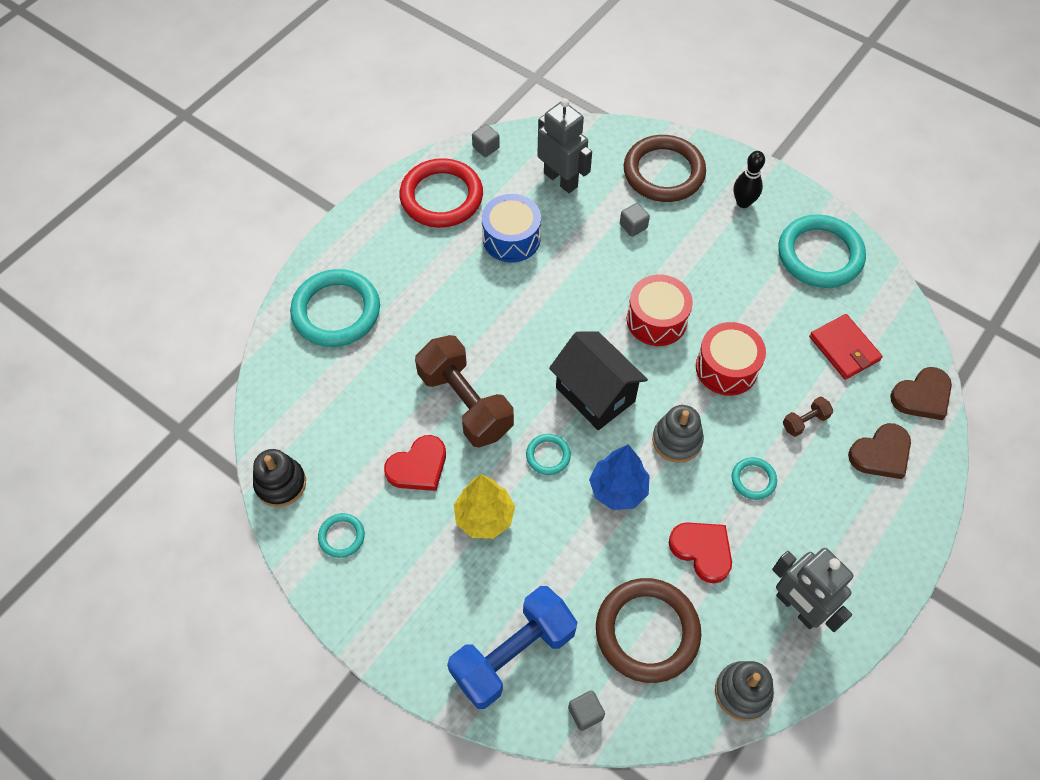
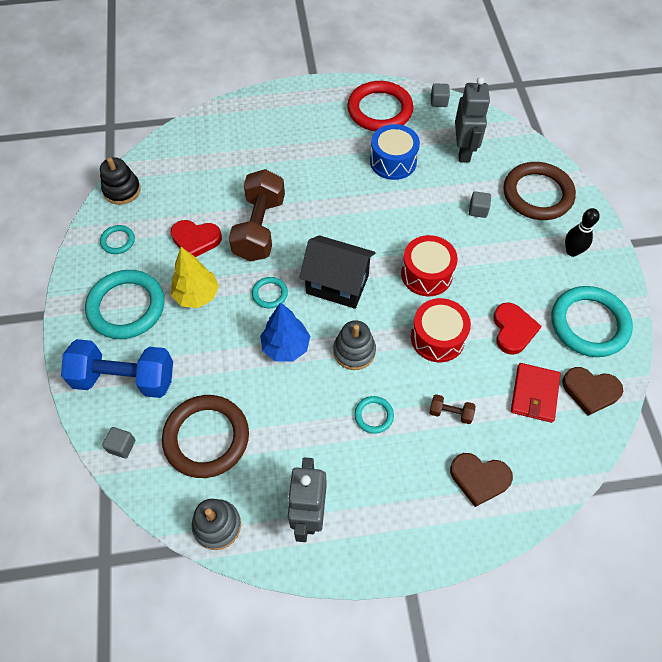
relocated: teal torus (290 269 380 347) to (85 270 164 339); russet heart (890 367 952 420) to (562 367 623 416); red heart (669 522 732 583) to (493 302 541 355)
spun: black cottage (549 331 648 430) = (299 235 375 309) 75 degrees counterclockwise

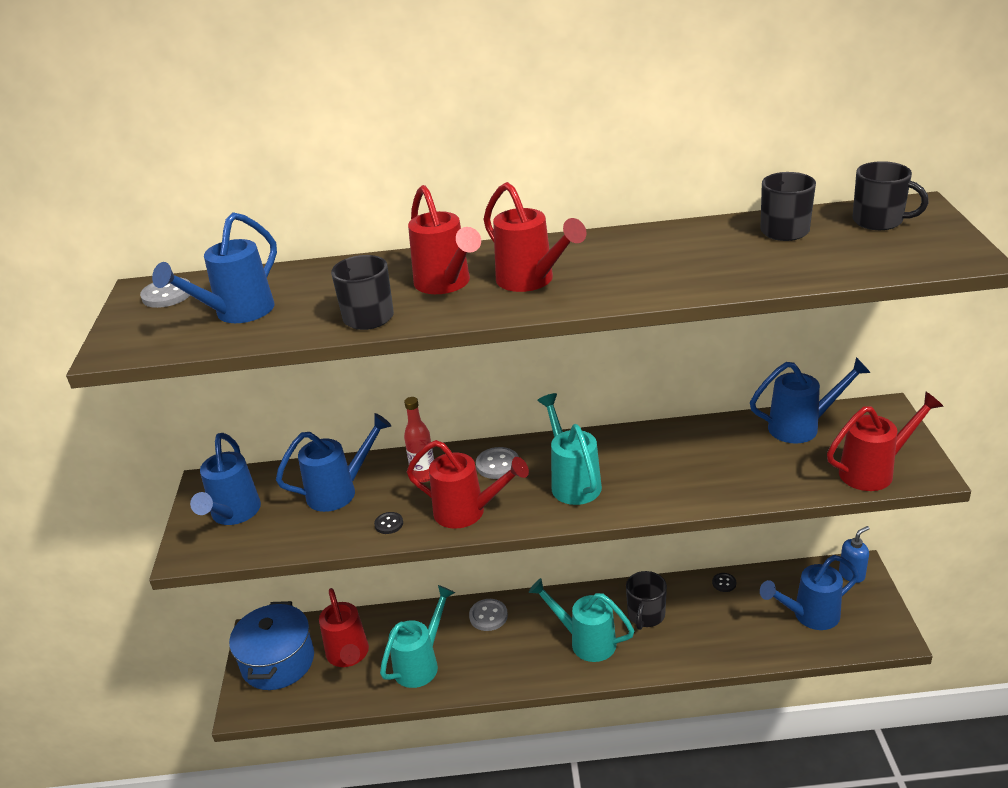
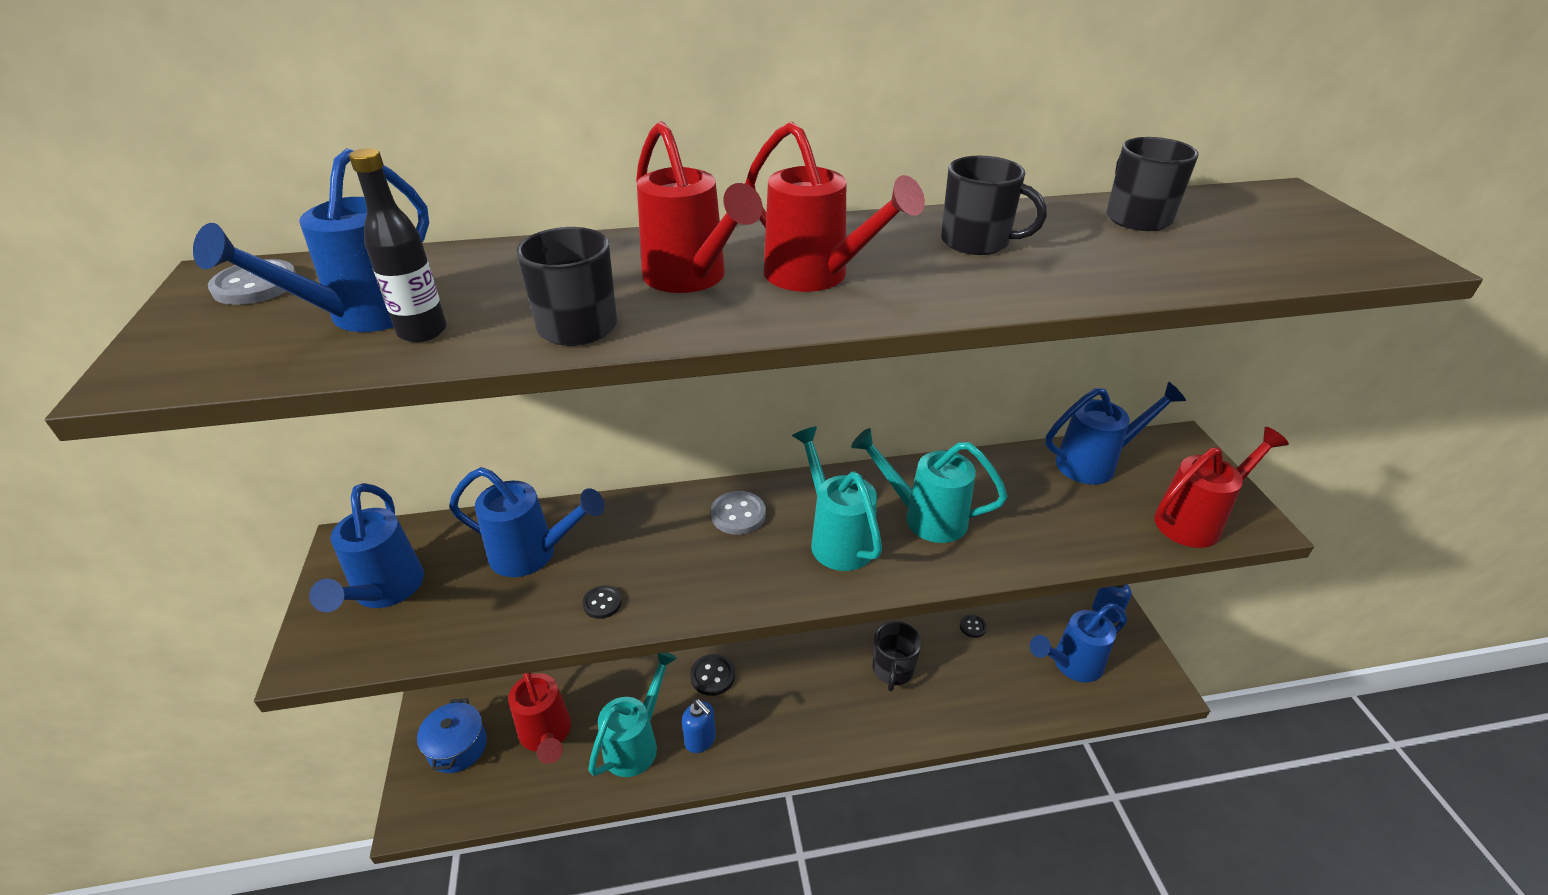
missing: red flask (404 397 434 483); red watering can (407 440 529 529)
appeared: black flask (349 148 446 342); cobalt pump bottle (682 699 716 753)
relocated: black coffee mug (853 161 929 230) to (941 156 1047 255); teal watering can (529 578 634 662) to (851 428 1007 543)
colour: ash-grey sewing button (469 599 508 631) to black sewing button (690 654 735 696)
spun: cobalt watering can (276 413 391 512) = (449 467 605 577) 45 degrees clockwise
size: cobalt cooking pot (229 601 314 690) = (417 698 487 773) x0.64

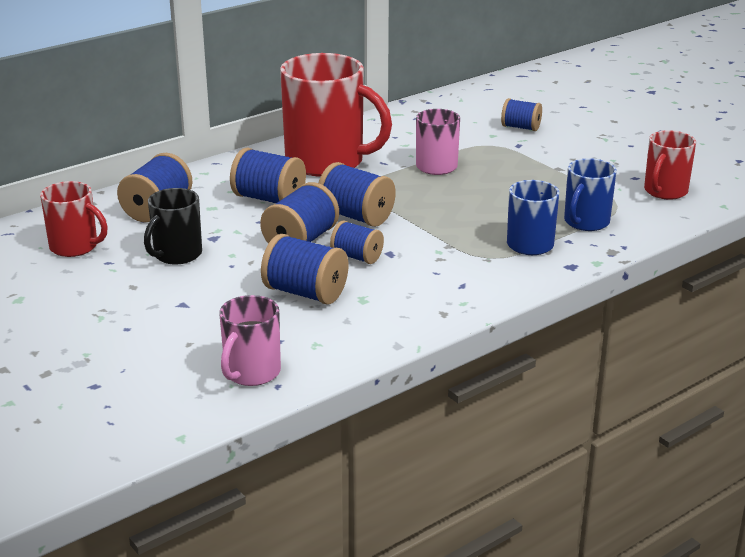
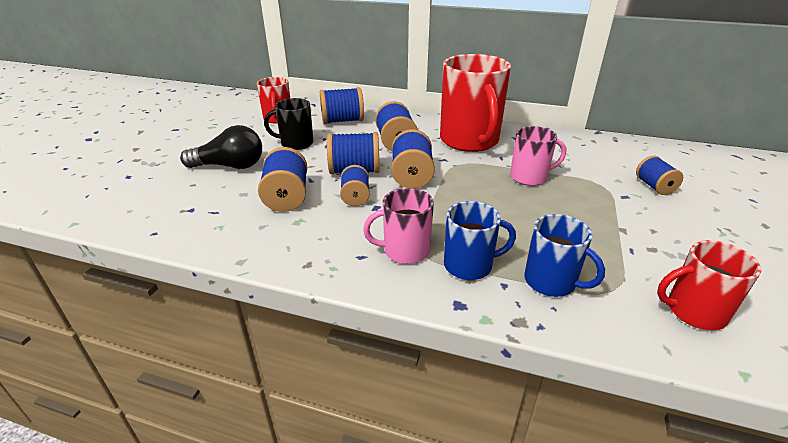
appeared: black light bulb (180 125 262 169)
relocated: rosy coffee mug (219 295 281 386) to (363 188 434 264)
spun: cobalt coffee mug (564 158 617 231) = (524 214 605 297) 135 degrees counterclockwise

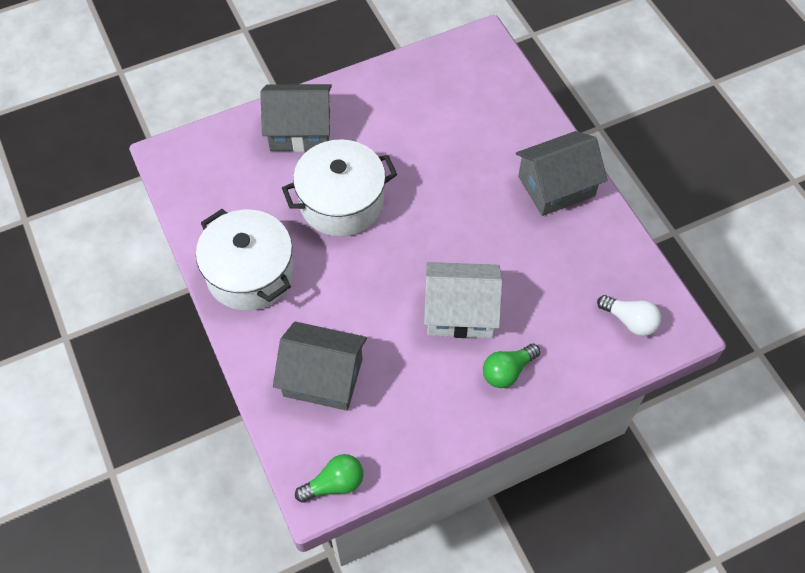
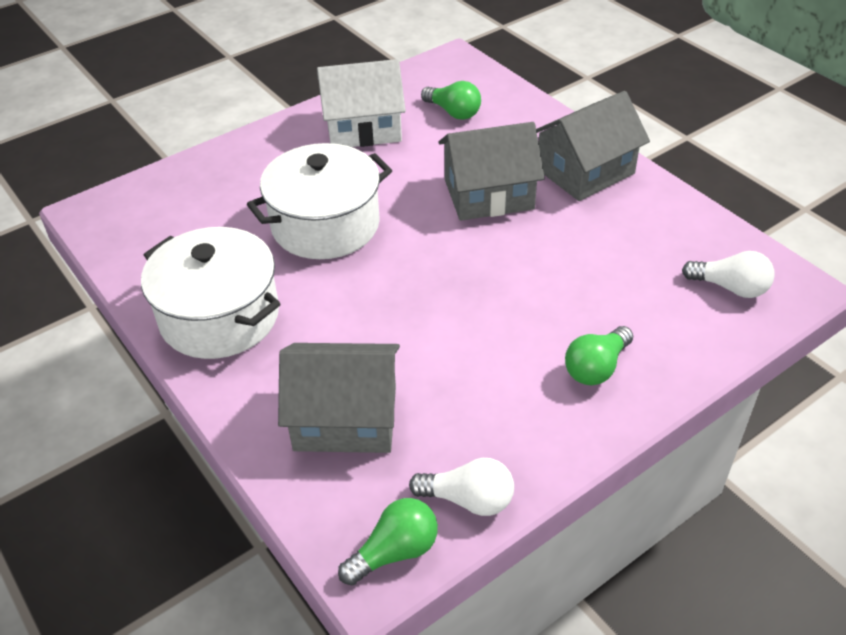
appeared: green light bulb (421 81 481 120); pure white light bulb (409 458 514 516)
relocated: ash-grey cottage (260 84 332 152) to (438 122 545 221); pure white cottage (424 262 502 338) to (317 59 406 147)

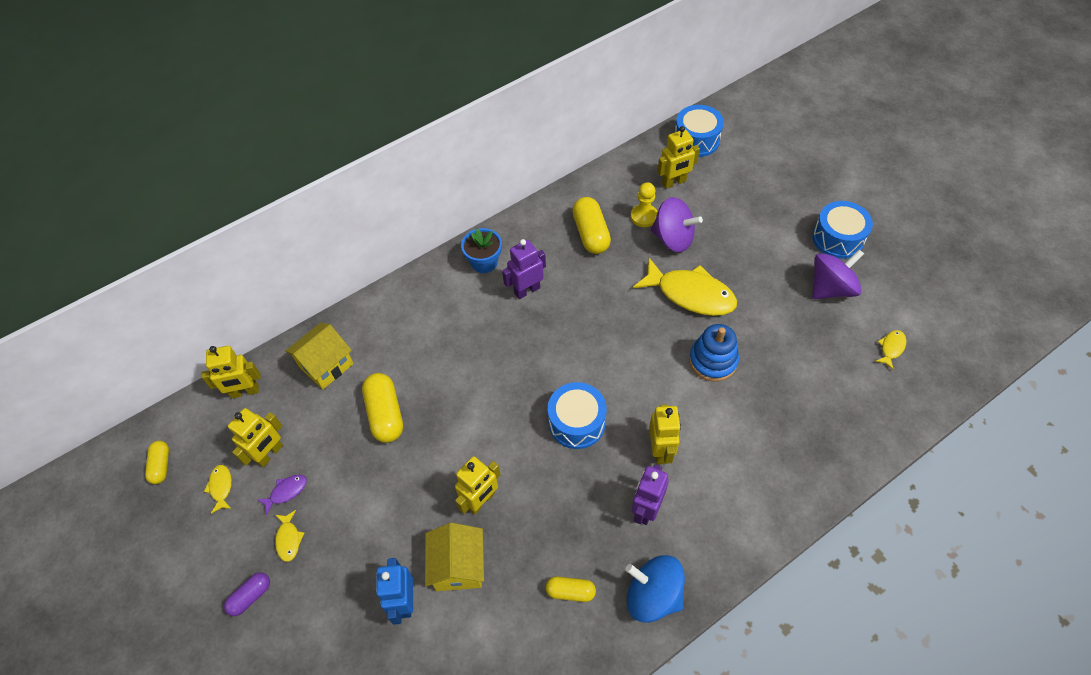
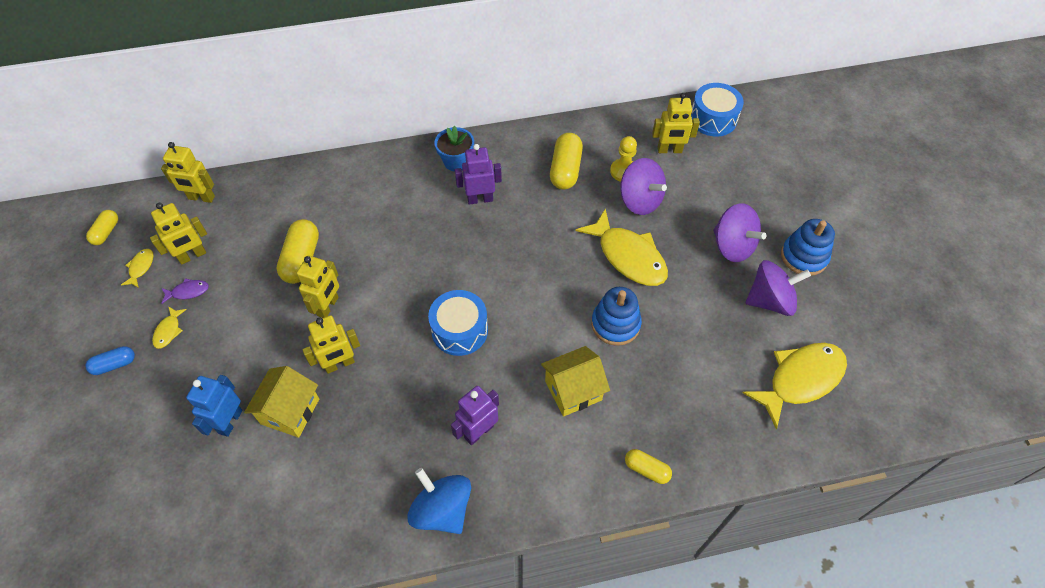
appeared: violet toy top (713 203 766 262)
relocated: bright yellow cottage (285 323 354 389) to (541 346 610 417); bright yellow toy robot (649 404 681 464) to (297 255 339 318); bright yellow pill (546 577 596 602) to (625 449 672 484)
exchanged: cobalt snare drum (812 201 873 259) to cobalt ring stacker (781 219 835 276)
colour: violet pill (224 572 270 616) to cobalt pill (86 346 135 375)
size: bright yellow fish figure (875 330 906 370) = (743 343 847 429) x2.29

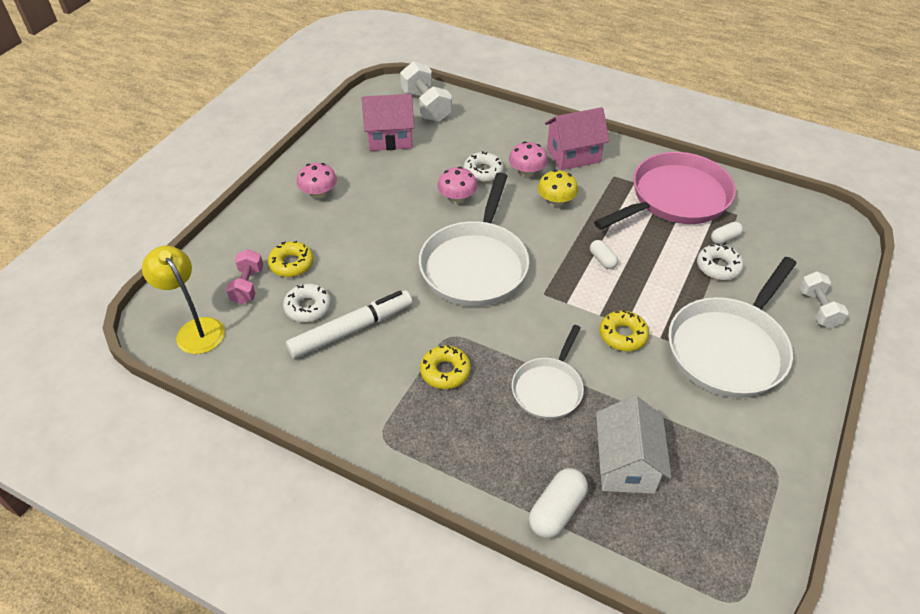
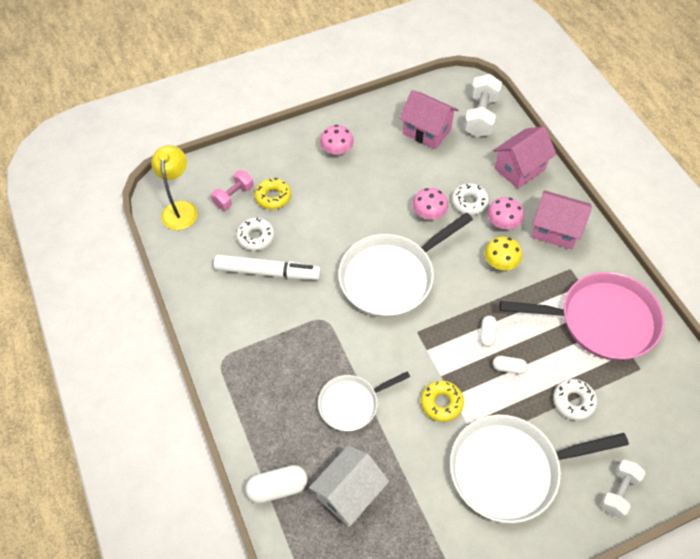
missing: bright yellow donut (420 345 471 389)
appeared: rosy cottage (493 126 556 189)
relocated: pure white pill (711 222 743 244) to (493 356 527 374)

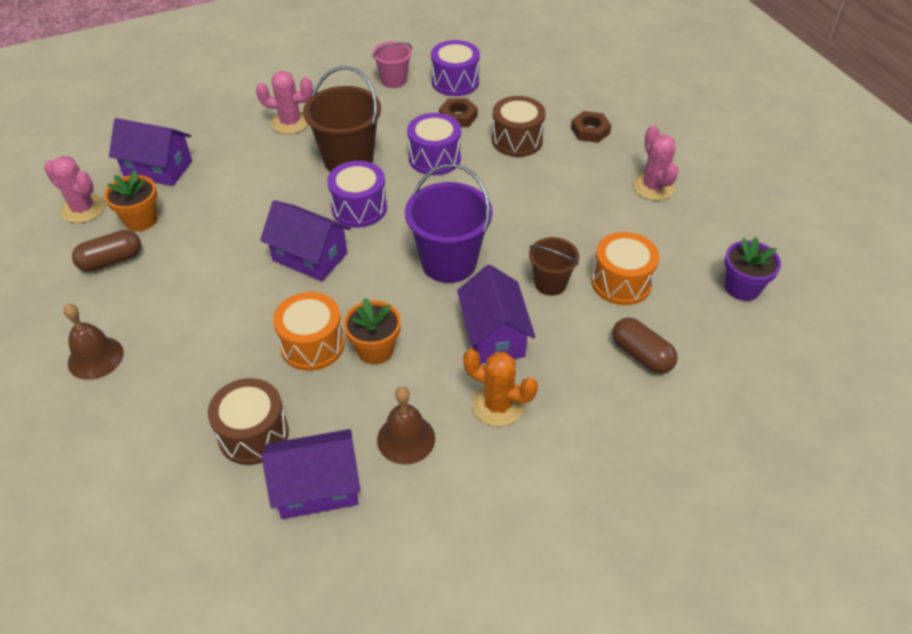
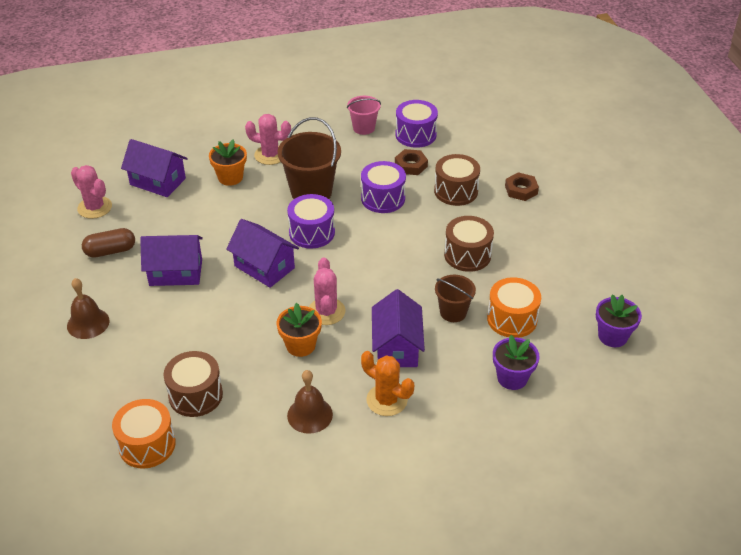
missing: violet pail (405 164 493 283)
appeared: russet snare drum (444 216 494 272)
relocated: rosy saguaro cactus (633 125 678 201) to (309 257 345 325); orange-coloured potted plant (104 170 157 231) to (209 139 247 186); orange-coloured snare drum (273 292 345 371) to (112 399 176 468); violet cottage (262 429 361 519) to (140 235 203 286)
exchanged: russet pill (612 318 678 374) to violet potted plant (493 335 540 390)

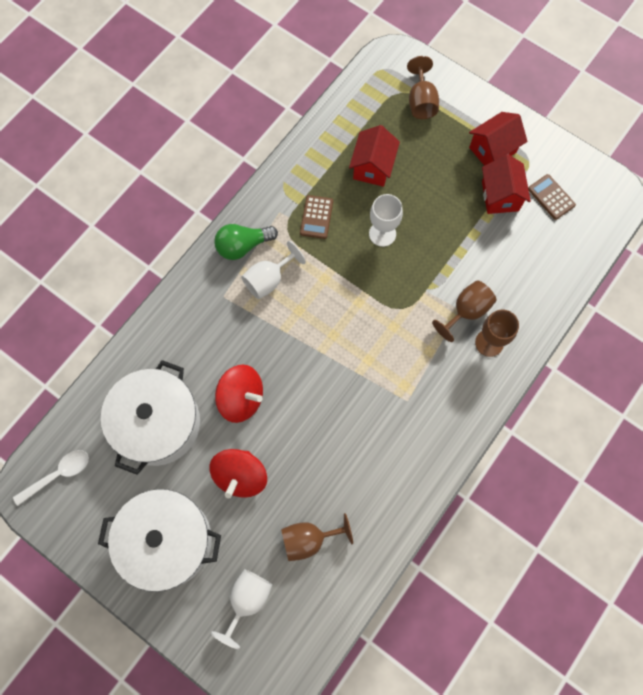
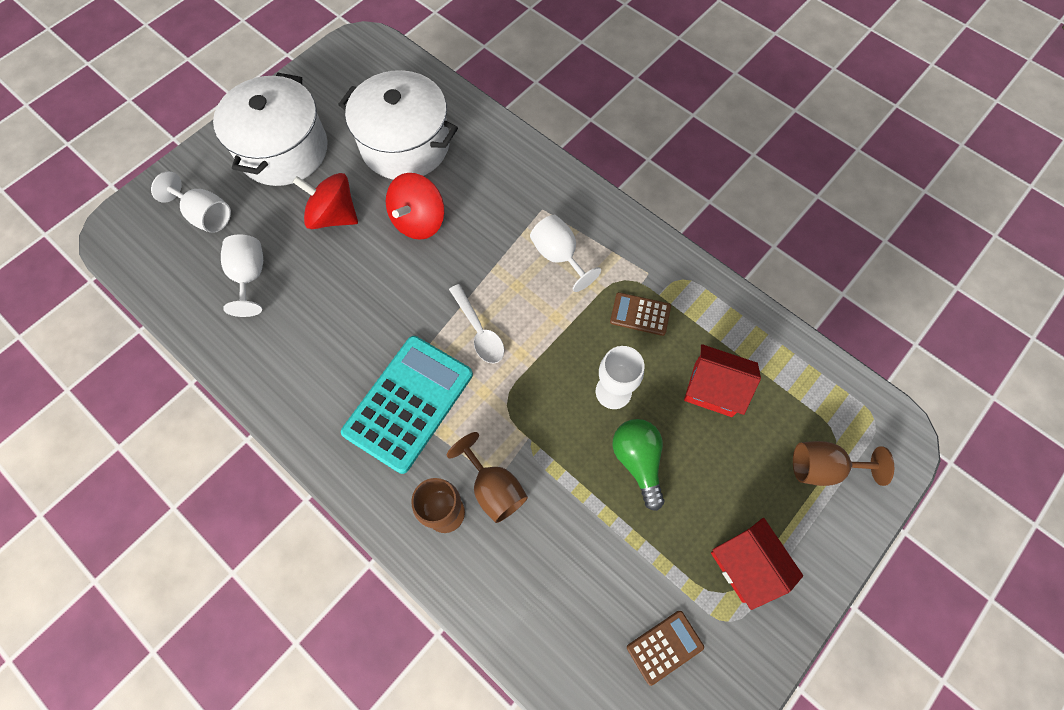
missing: red cottage (482 154 531 214)
appeared: teal pocket calculator (341 336 473 474)
relocated: green light bulb (214 224 278 260) to (612 419 664 511); pure white tablespoon (13 450 89 506) to (449 284 505 364)
colour: russet goblet (281 513 353 561) to pure white goblet (221 234 263 317)

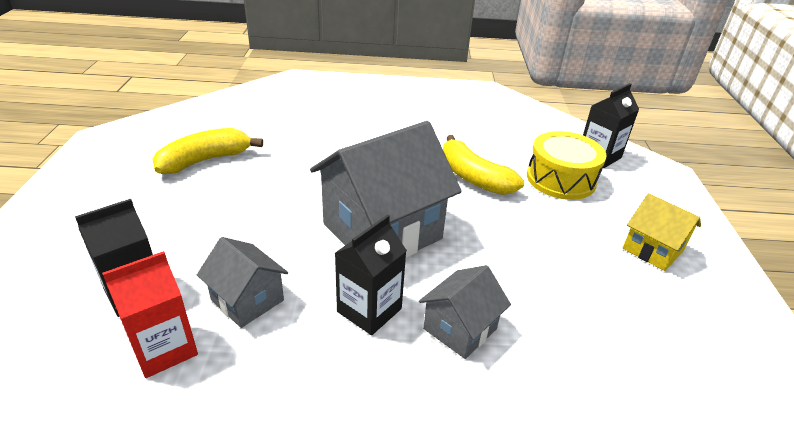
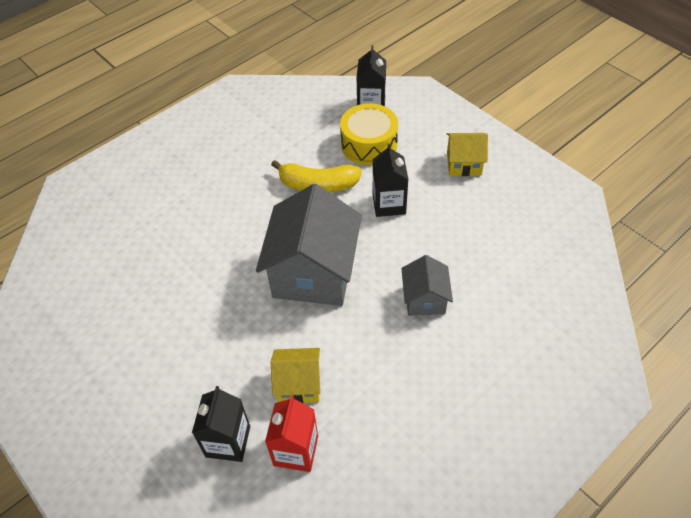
missing: bright yellow banana (152 128 263 174)
relocated: black milk carton (335 215 407 335) to (373 144 409 217)
colour: ash-grey cottage (197 237 288 328) to bright yellow cottage (271 348 320 403)

